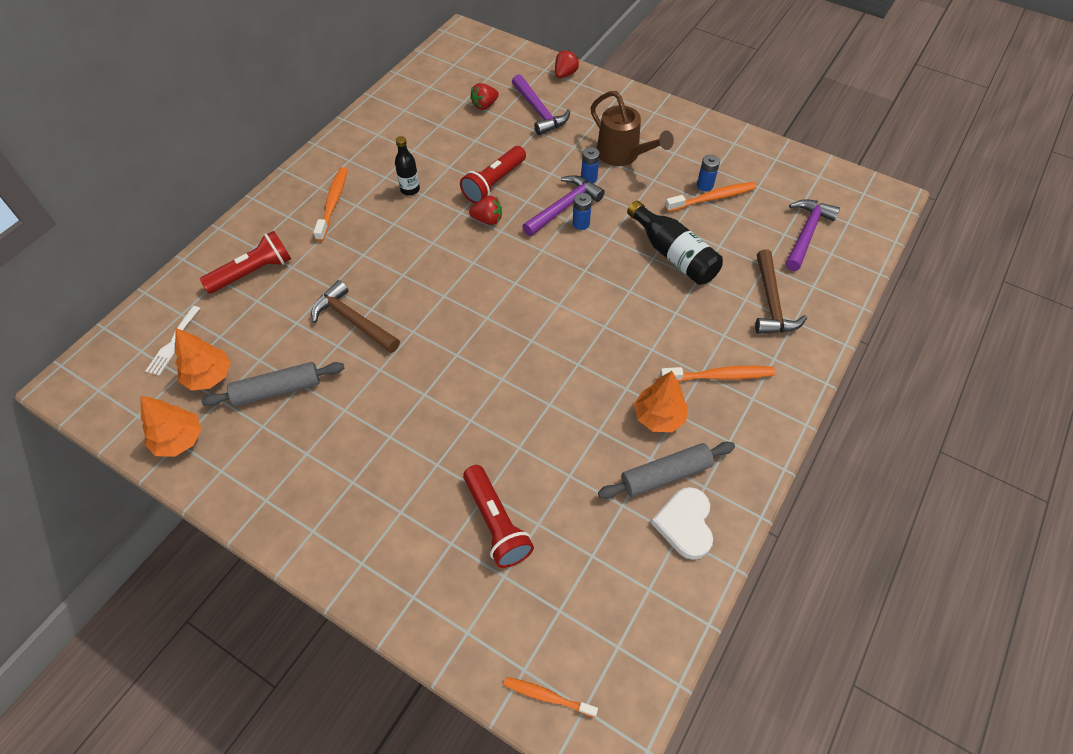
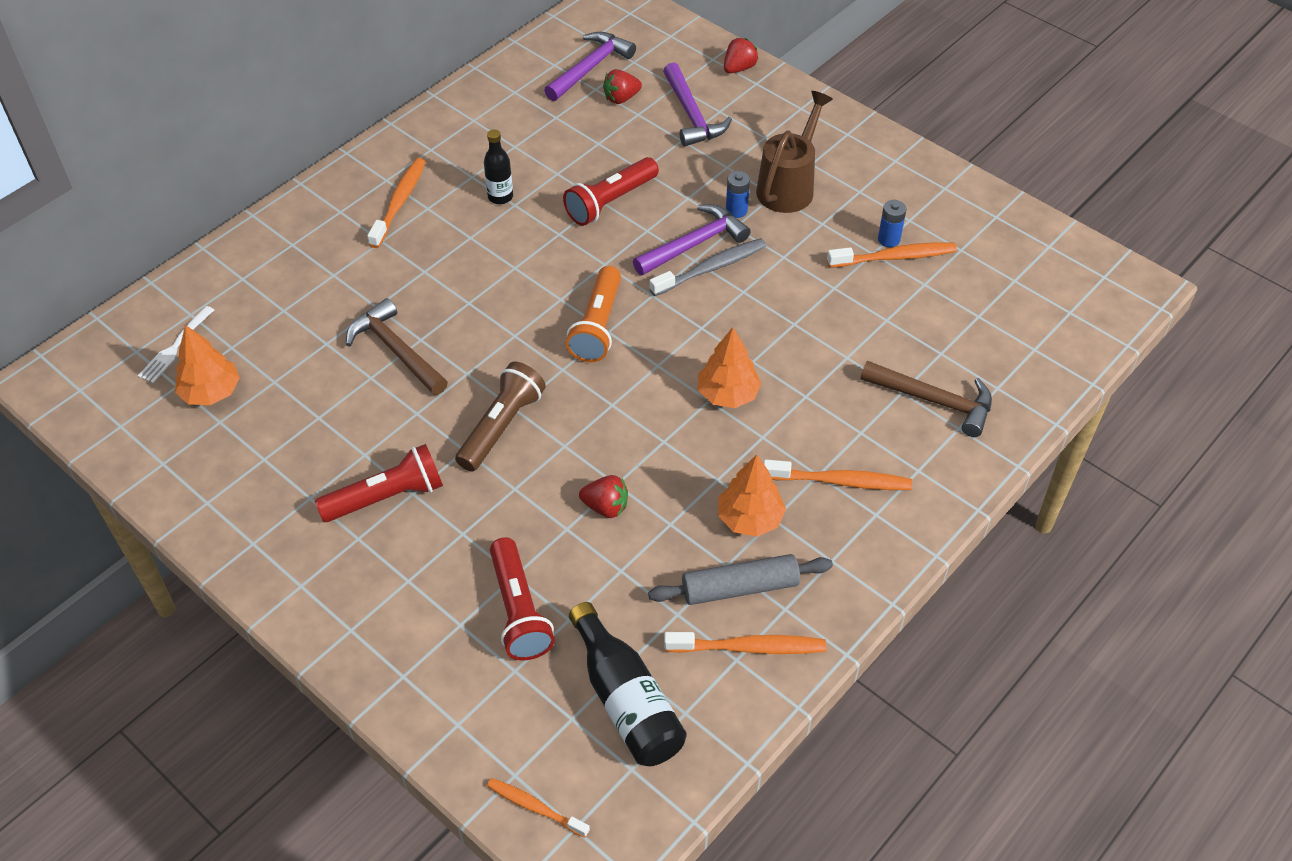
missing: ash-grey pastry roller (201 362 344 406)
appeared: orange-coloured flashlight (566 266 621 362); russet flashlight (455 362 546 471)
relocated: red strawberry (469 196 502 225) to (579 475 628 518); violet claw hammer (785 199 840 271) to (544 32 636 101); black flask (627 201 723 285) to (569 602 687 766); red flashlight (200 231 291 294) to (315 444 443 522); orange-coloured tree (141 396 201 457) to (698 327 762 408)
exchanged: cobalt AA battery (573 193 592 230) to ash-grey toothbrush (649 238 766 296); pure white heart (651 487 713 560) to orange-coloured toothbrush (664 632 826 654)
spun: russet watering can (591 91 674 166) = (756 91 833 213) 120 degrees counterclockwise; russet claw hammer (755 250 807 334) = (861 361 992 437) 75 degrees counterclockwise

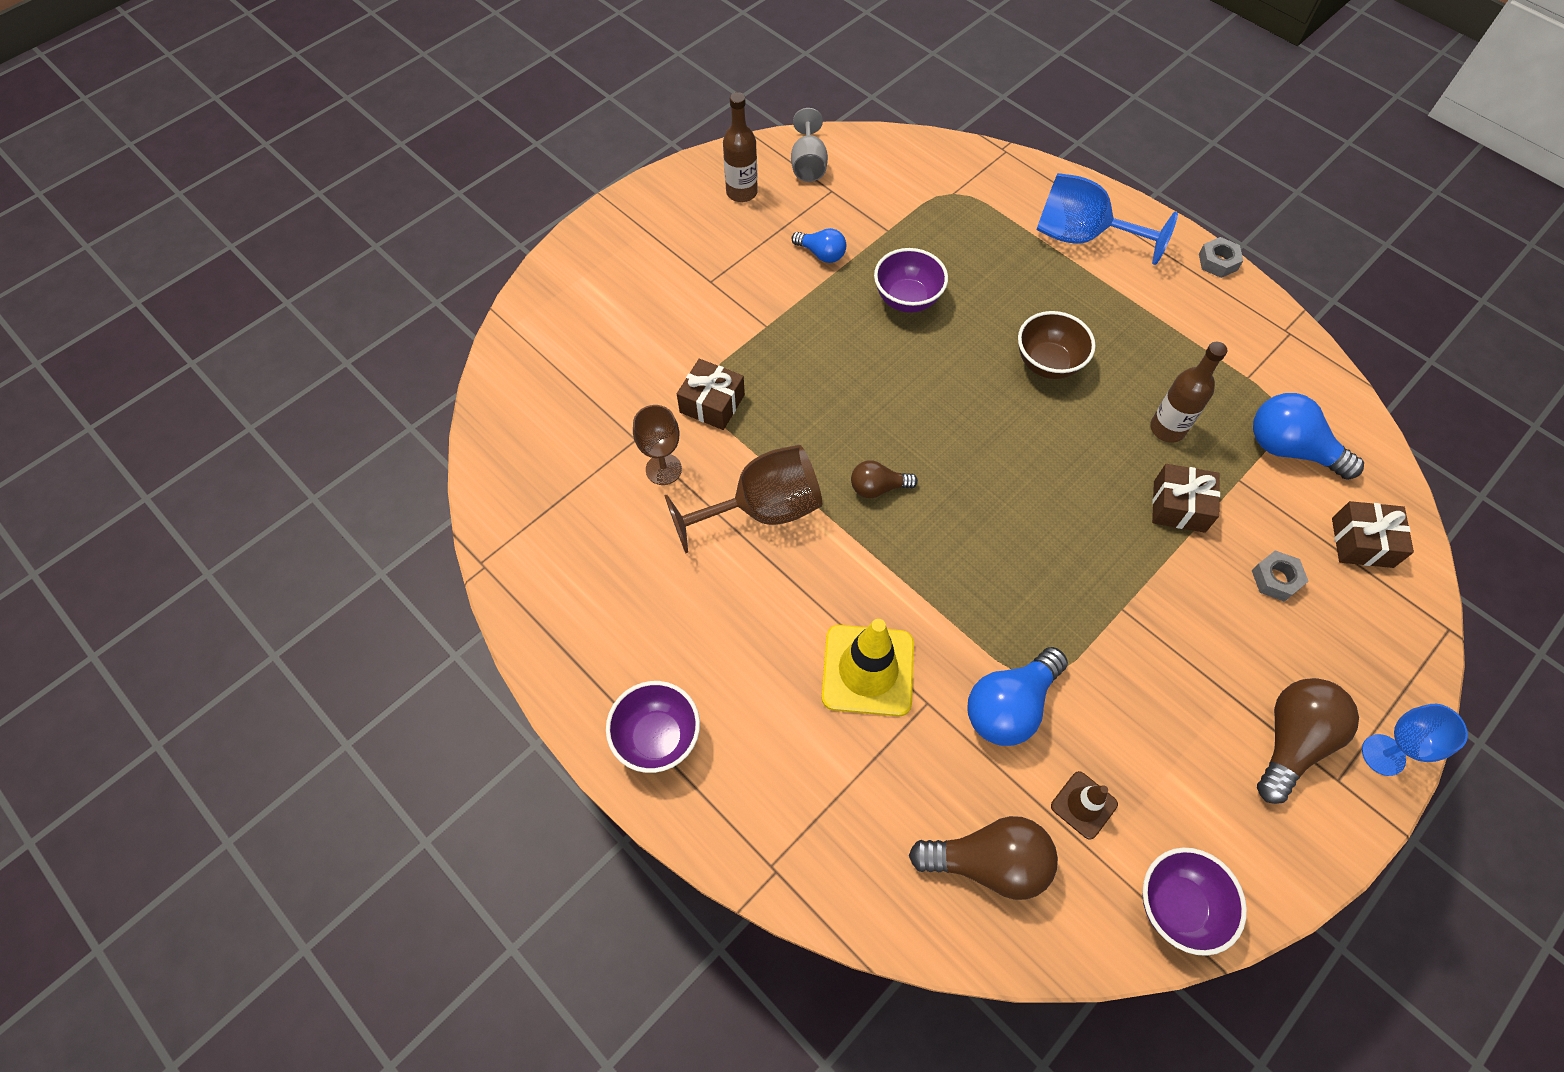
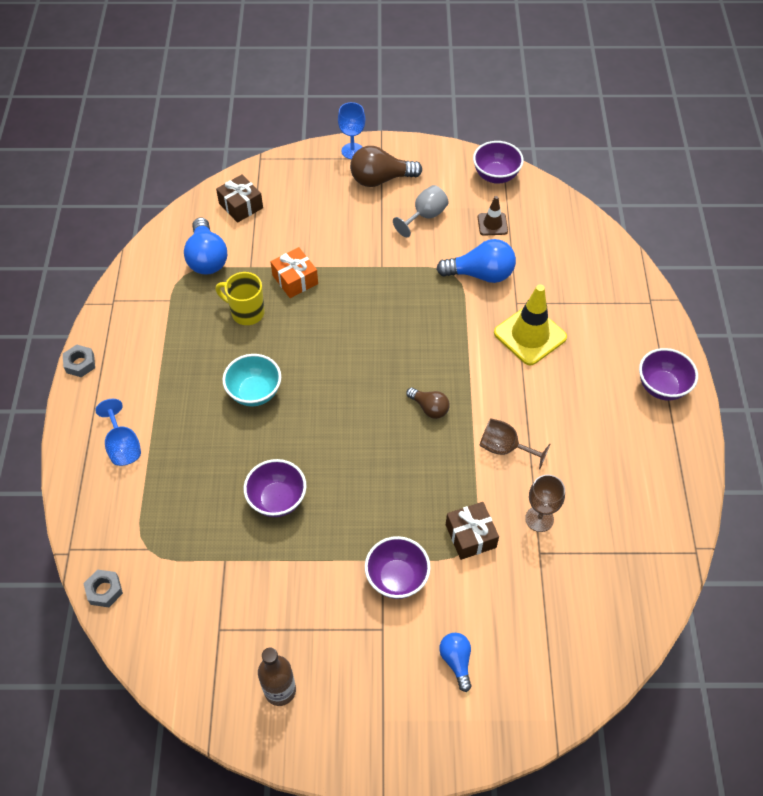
missing: russet light bulb (909 816 1058 900)
appeared: violet serving bowl (365 536 431 599)
relocated: ash-grey goblet (791 108 828 182) to (393 185 449 237); cobalt light bulb (791 228 846 263) to (439 633 471 692); ash-grey hex nut (1252 550 1308 602) to (83 569 123 607)
exchanged: russet flask (1150 342 1227 443) to bright yellow coffee mug (215 272 265 325)
colour: russet serving bowl (1018 311 1096 379) to teal serving bowl (222 354 281 406); russet present (1152 464 1220 533) to orange-coloured present (270 247 318 298)
size: cobalt goblet (1037 173 1178 265) = (95 399 141 466) x0.62; russet goblet (664 445 822 553) = (479 418 551 469) x0.62

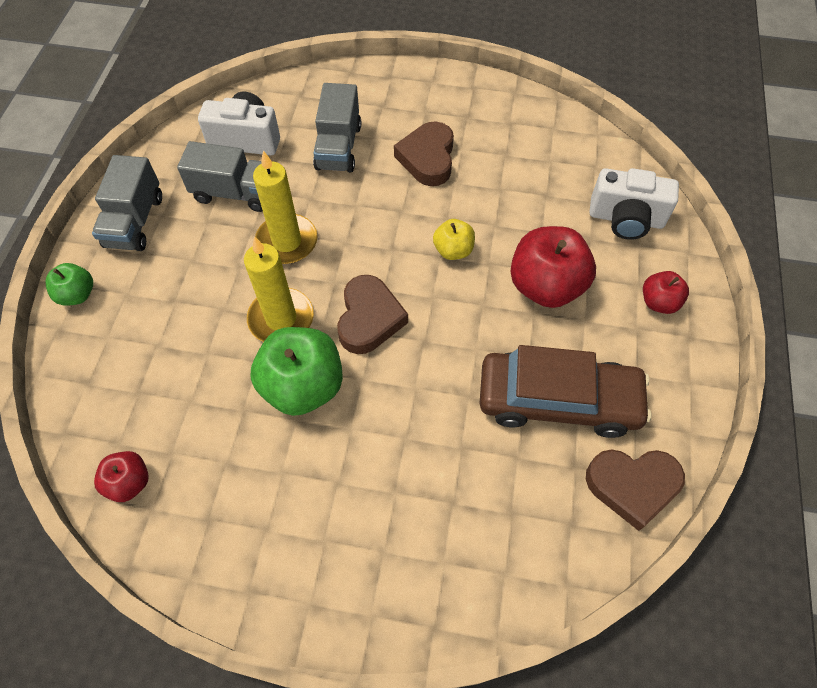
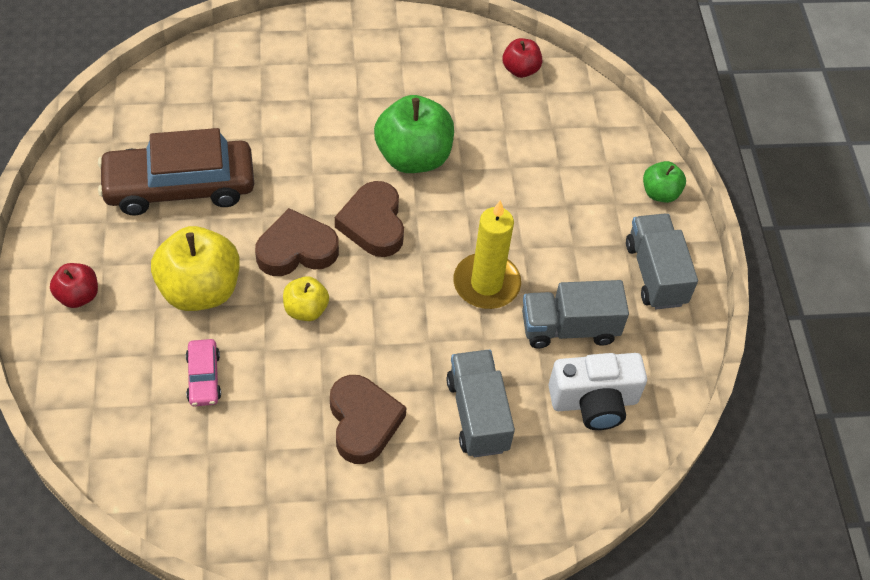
missing: pure white compact camera (589 168 679 240); bright yellow wax candle (244 236 314 342)
appeared: rosy car (186 339 221 406)
relocated: russet heart (586 449 685 531) to (255 208 339 276)
colour: red toy apple (510 226 596 308) to bright yellow toy apple (151 226 240 311)

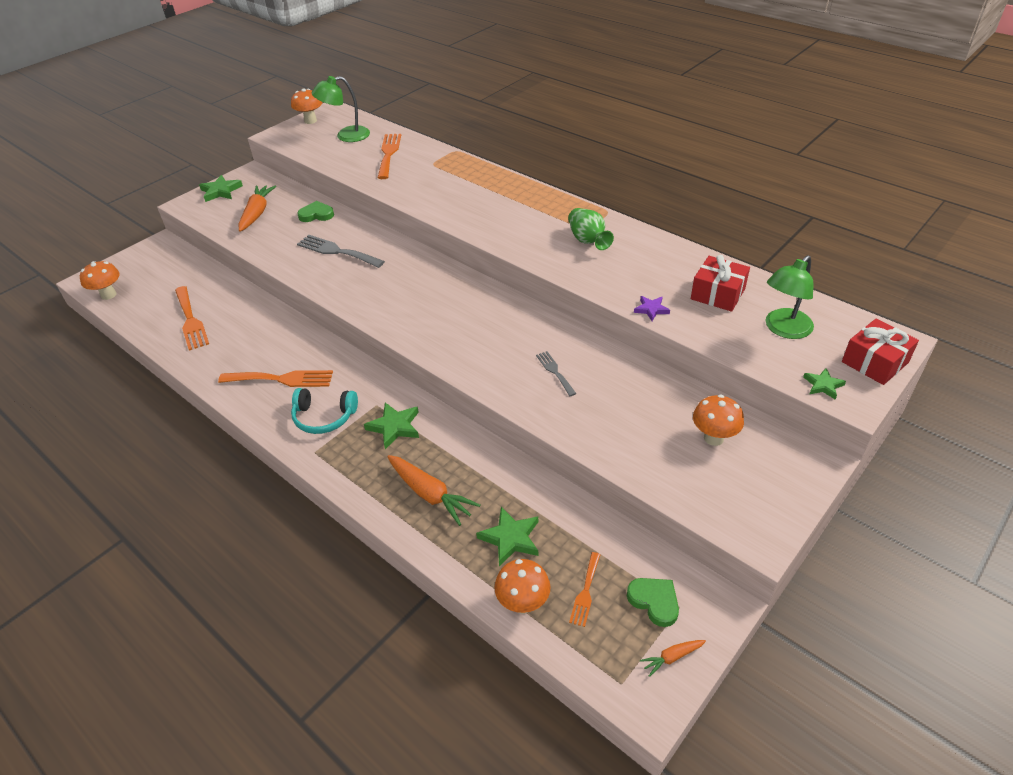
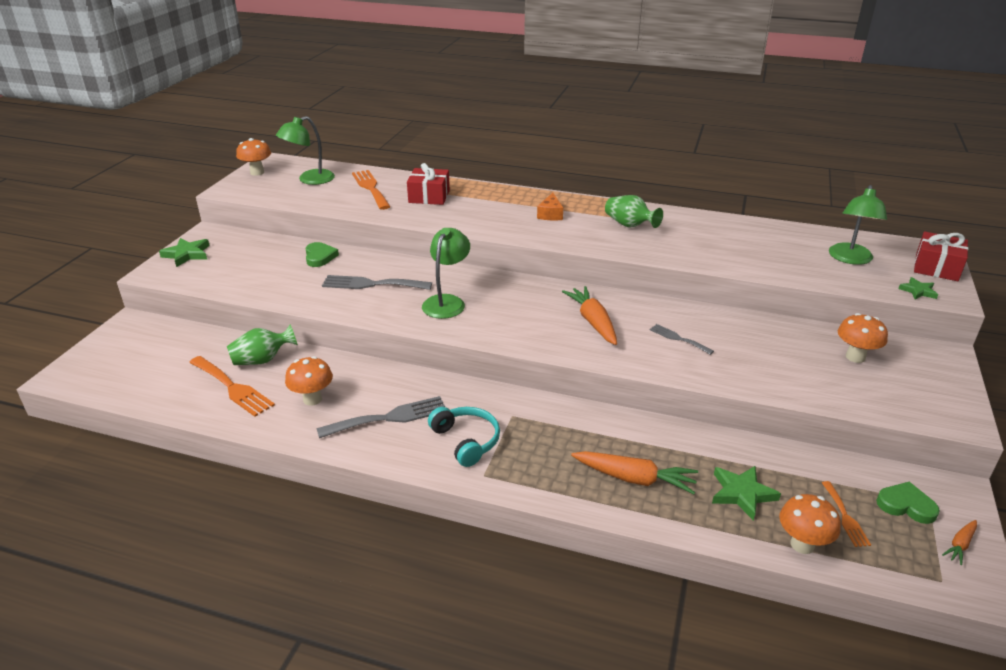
missing: violet five-pointed star (634 296 670 321); green five-pointed star (364 403 419 449)
appeared: orange-coloured cheese (537 193 563 220); green lamp (422 228 470 319); green flower vase (227 325 298 365)
relocated: orange-coloured toy carrot (239 185 276 232) to (562 286 617 345); red present (691 255 750 312) to (407 163 450 205); orange-coloured mushroom (80 261 120 300) to (285 356 333 406)
colour: orange-coloured table fork (218 370 333 387) to ash-grey table fork (316 396 445 438)
spun: green heart (297 201 334 222) = (305 242 339 267) 105 degrees clockwise; teal headphones (291 388 358 434) = (428 407 500 467) 105 degrees counterclockwise

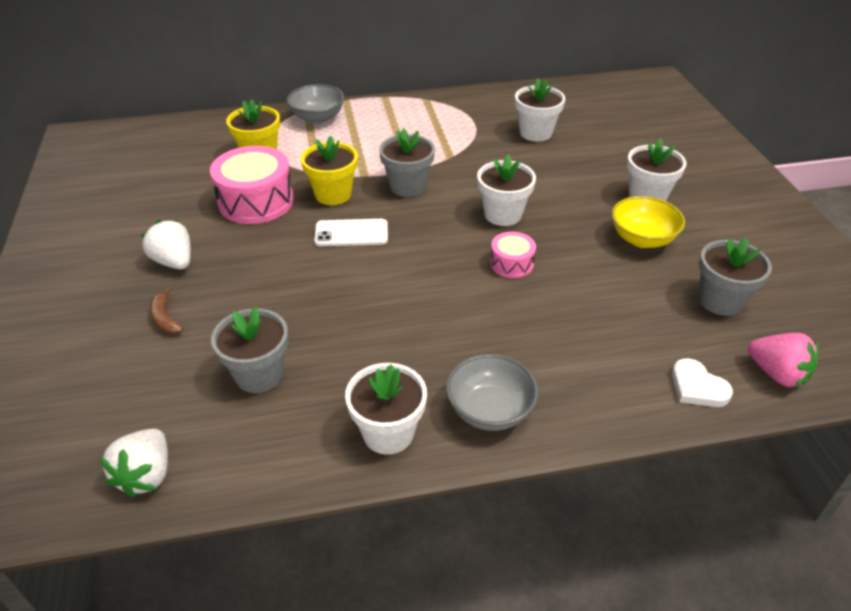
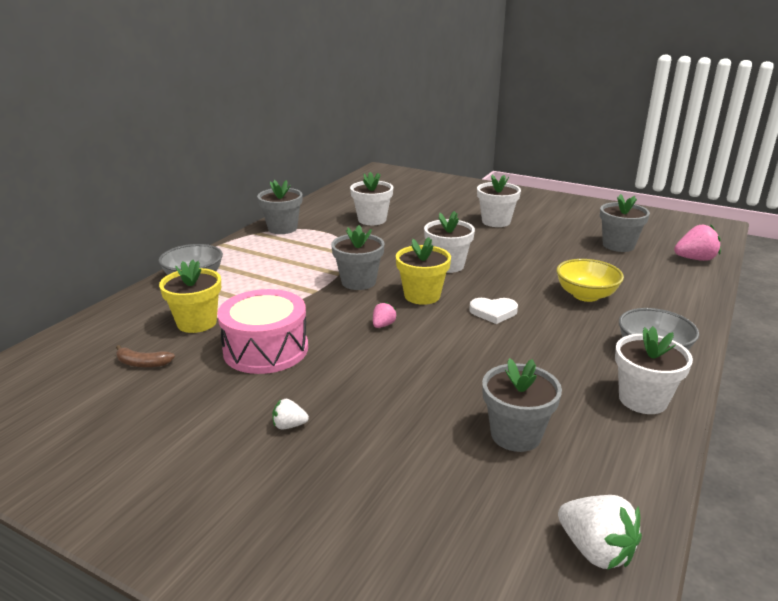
missing: rosy snare drum (490 232 536 278)
appeared: ash-grey potted plant (257 180 303 234)
relocated: bright yellow potted plant (301 136 358 205) to (396 237 451 305); bright yellow serving bowl (612 196 685 248) to (556 259 624 302); russet banana (150 287 183 334) to (116 345 175 368); pure white heart (672 358 733 407) to (469 298 518 324)
exchanged: pure white smartphone (314 219 388 246) to rosy strawberry (373 302 397 328)
size: pure white strawberry (141 220 191 270) = (272 399 309 430) x0.55

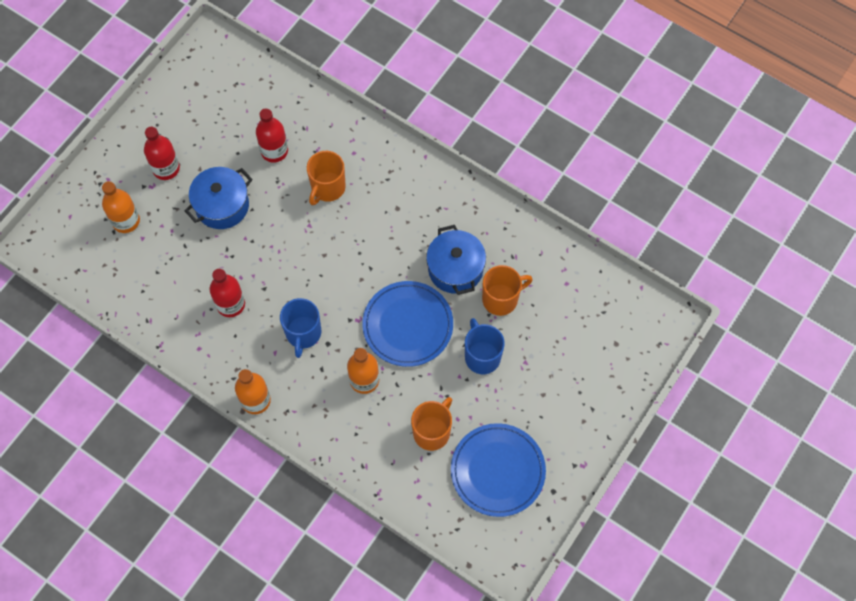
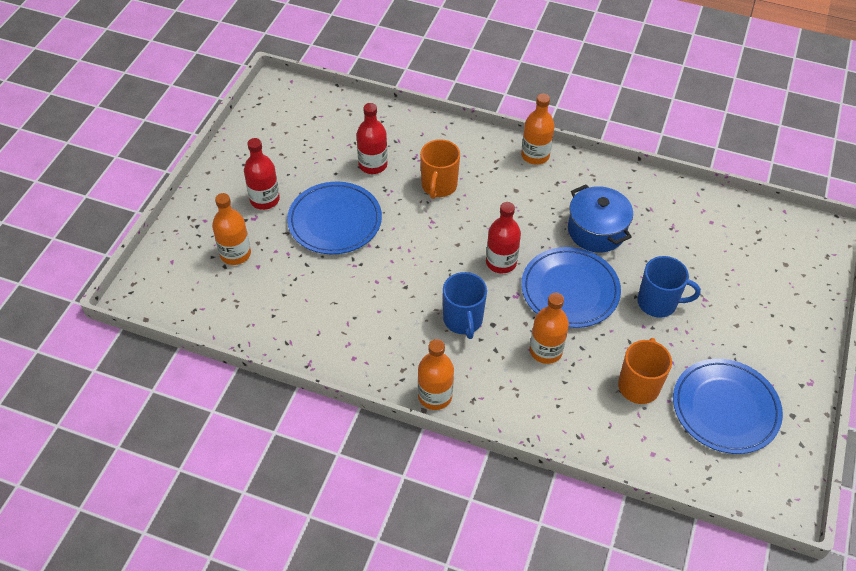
missing: orange-coloured coffee mug (482 265 533 316)
appeared: orange-coloured flask (521 94 555 165)
relocated: red flask (210 269 245 317) to (486 202 521 274)
exchanged: cobalt cooking pot (185 167 253 229) to cobalt flat dish (287 181 382 254)
spun: cobalt coffee mug (465 318 505 374) = (637 256 701 318) 135 degrees clockwise

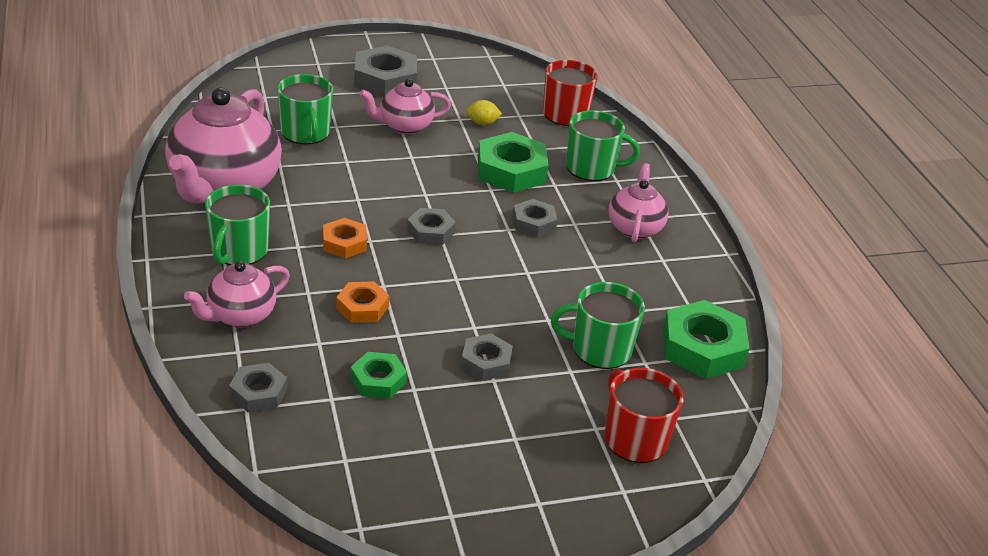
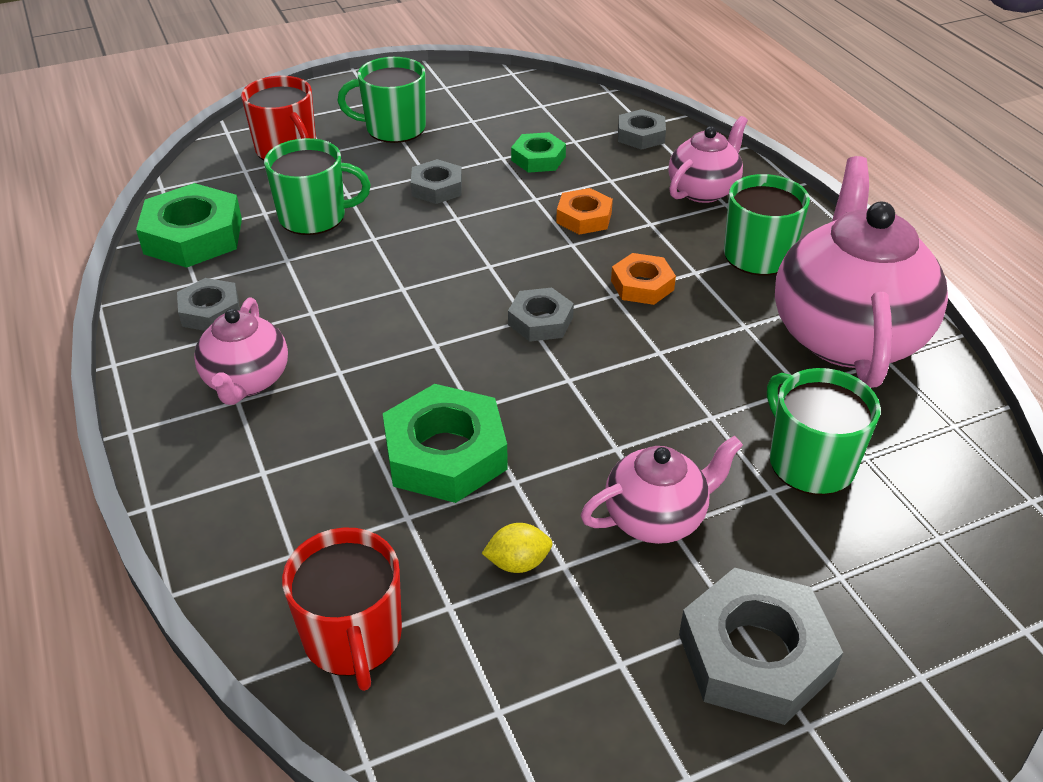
relocated: green coffee mug (566 110 640 181) to (338 57 426 143); ash-grey hex nut (513 199 558 237) to (177 278 240 331)

